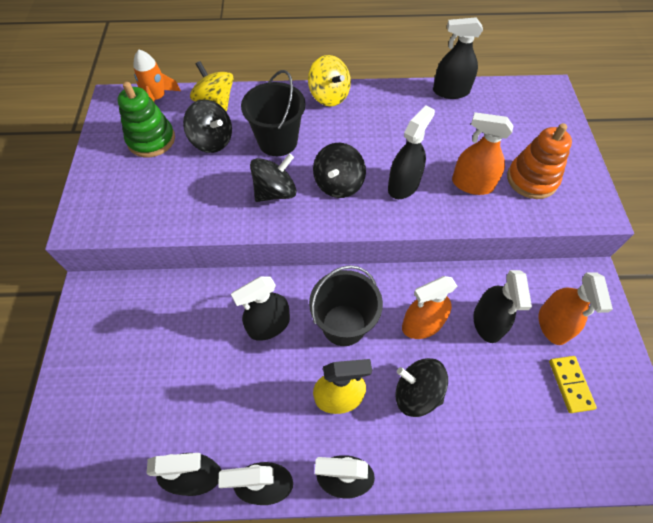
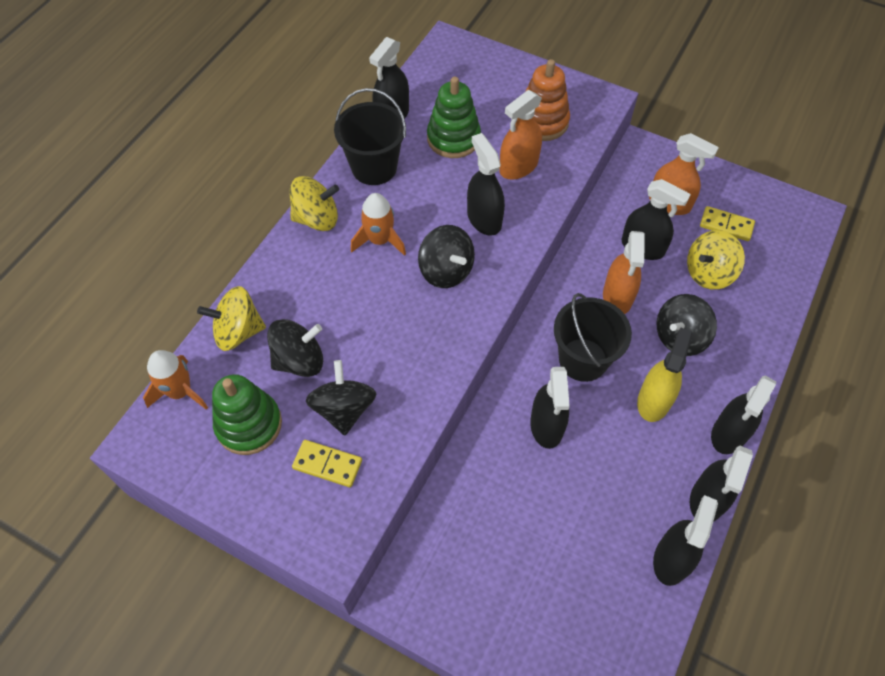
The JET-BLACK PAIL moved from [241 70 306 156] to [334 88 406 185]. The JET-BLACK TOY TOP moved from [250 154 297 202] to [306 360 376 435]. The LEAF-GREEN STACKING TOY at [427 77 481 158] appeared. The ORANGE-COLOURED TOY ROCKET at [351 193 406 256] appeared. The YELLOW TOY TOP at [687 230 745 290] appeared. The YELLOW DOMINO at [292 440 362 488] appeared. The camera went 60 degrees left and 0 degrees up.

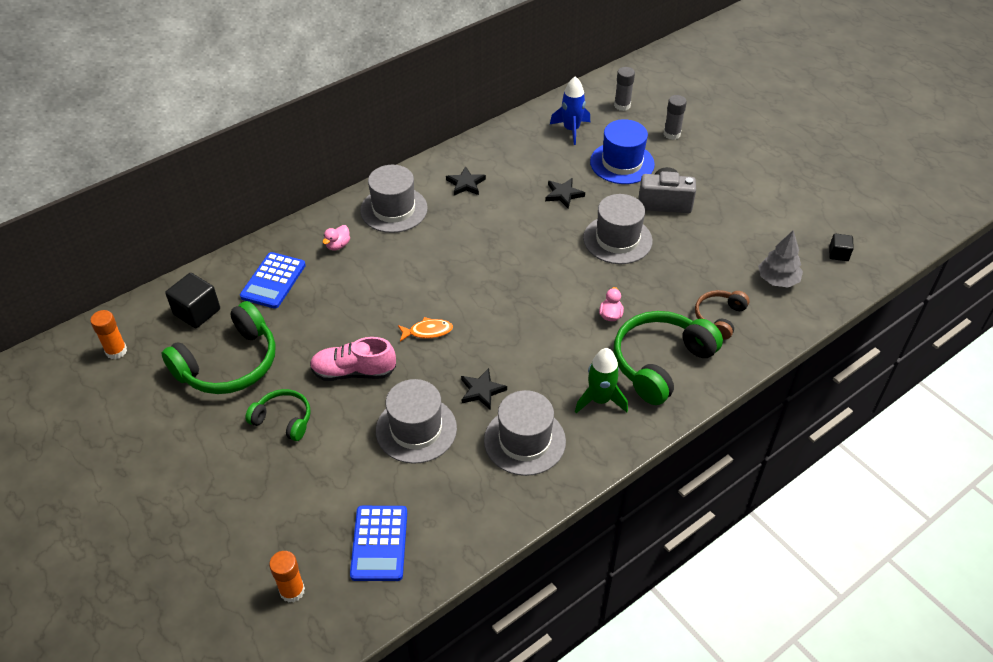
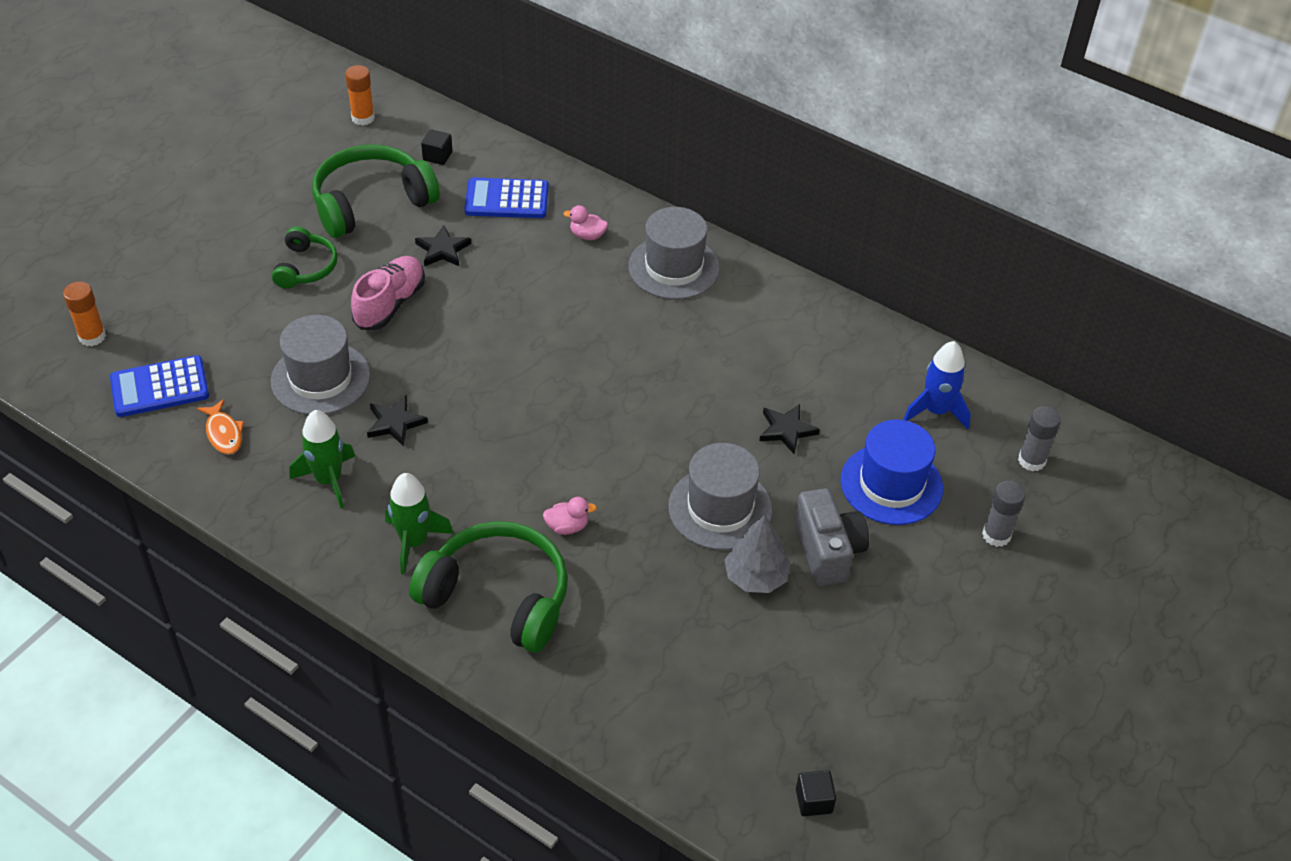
The JET-BLACK STAR SHAPE moved from [446 166 486 196] to [415 225 471 267]. The GREY TREE moved from [758 231 803 288] to [724 514 791 593]. The JET-BLACK BLOCK at [165 273 220 328] changed to 0.58 times the size. The DARK BROWN HEADSET at [695 290 750 340] disappeared. The LEAF-GREEN HEADSET at [162 301 276 394] turned 120 degrees clockwise. The ORANGE-COLOURED TOY FISH moved from [398 317 453 341] to [197 399 244 454]. The ROSE-PINK SNEAKER at [310 337 396 381] turned 45 degrees clockwise. The GREY HAT at [484 390 566 476] was replaced by the LEAF-GREEN TOY ROCKET at [290 410 355 509]. The camera went 70 degrees right and 0 degrees up.

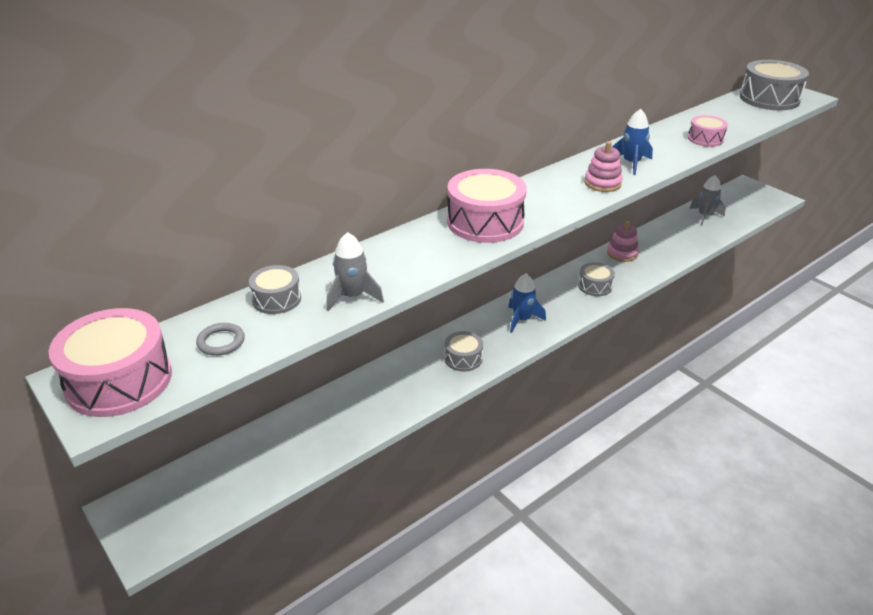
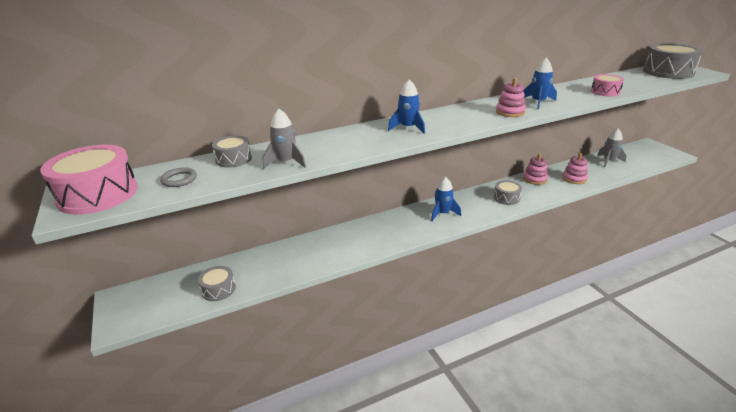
The ROSE-PINK SNARE DRUM at [447 169 527 243] was replaced by the COBALT TOY ROCKET at [388 79 425 134]. The GREY SNARE DRUM moved from [444 331 483 372] to [198 266 236 301]. The ROSE-PINK STACKING TOY at [562 153 588 184] appeared. The camera went 15 degrees right and 5 degrees down.

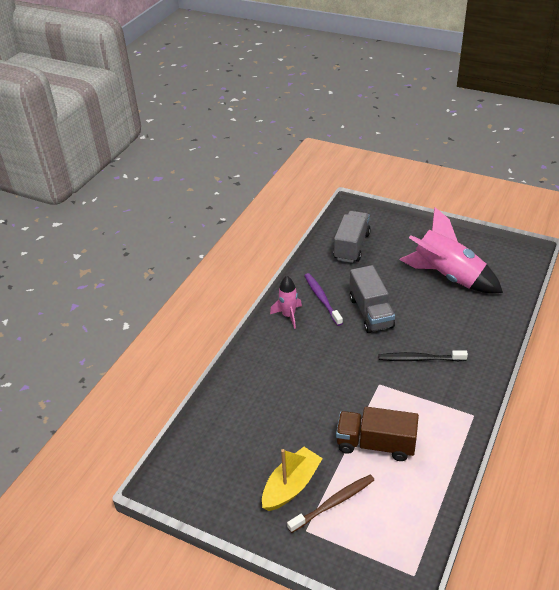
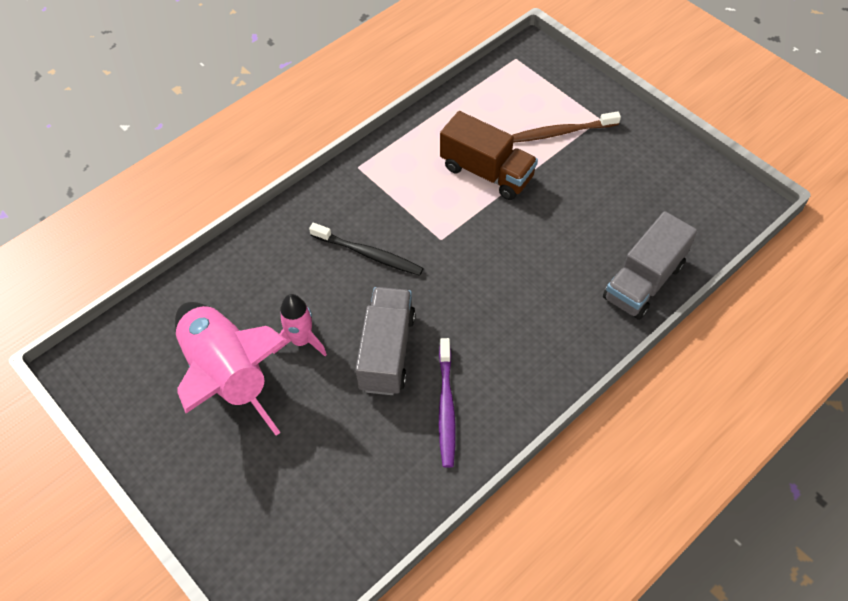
The GREY TOY TRUCK moved from [334 211 371 263] to [603 211 697 320]. The ROSE-PINK TOY ROCKET moved from [270 276 302 329] to [273 294 327 356]. The YELLOW BOAT at [262 447 323 511] disappeared. The camera went 160 degrees left and 15 degrees up.

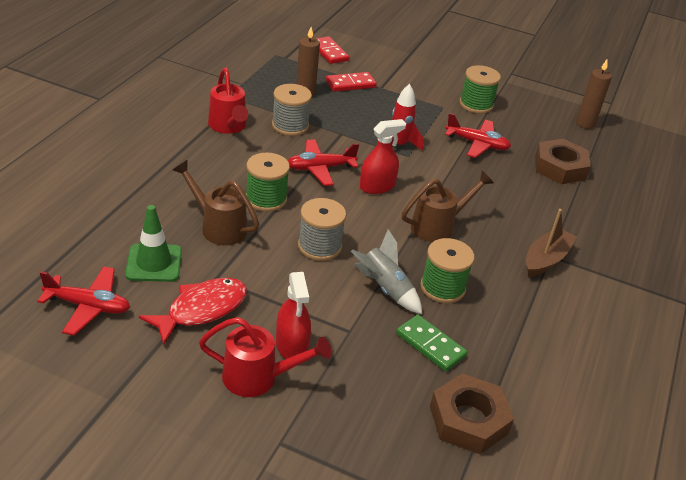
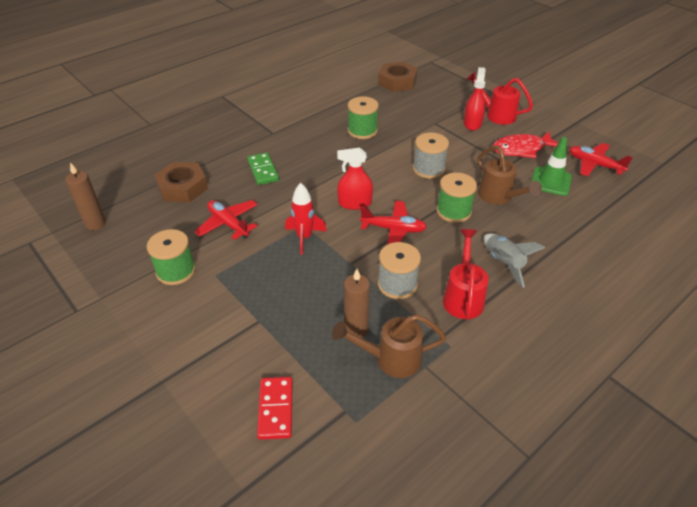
The SCARLET DOMINO at [326 72 377 92] disappeared. The DARK BROWN SPRINKLING CAN moved from [402 171 494 242] to [332 314 446 378]. The DARK BROWN BOAT at [526 209 577 277] disappeared. The GREY TOY ROCKET moved from [351 229 422 314] to [484 234 545 288]. The LEAF-GREEN DOMINO moved from [396 315 467 372] to [247 152 279 185]. The camera went 150 degrees left and 5 degrees up.

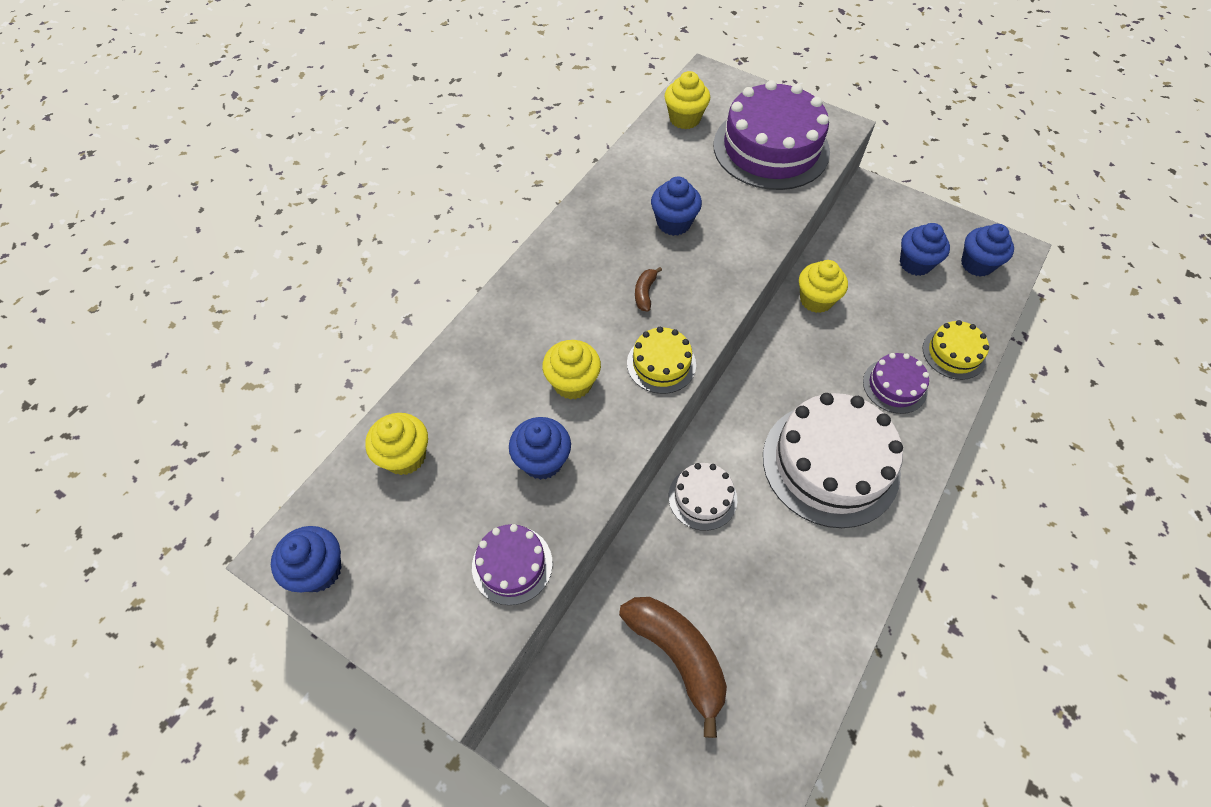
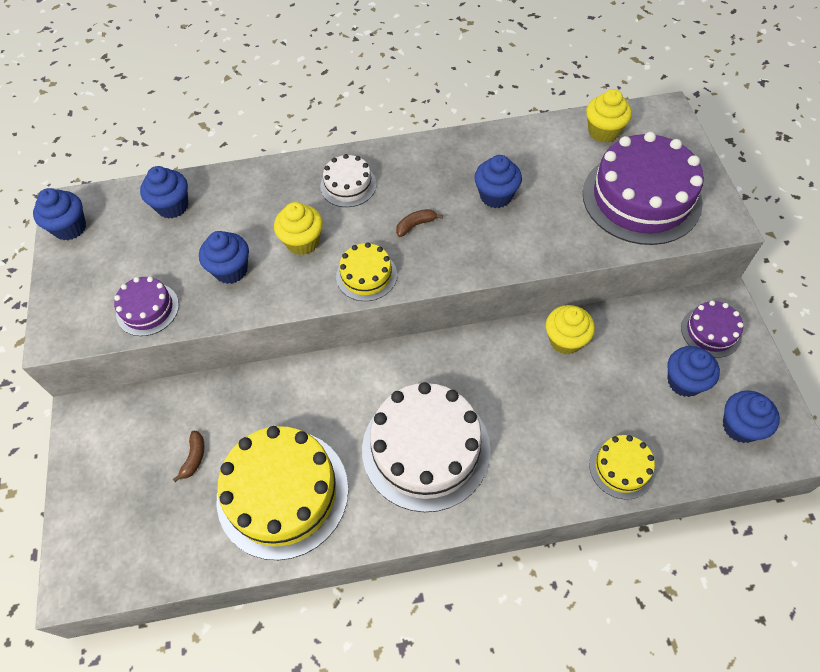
The PURPLE LAYER CAKE moved from [863 353 929 414] to [681 301 744 358]. The YELLOW MUFFIN at [365 413 428 475] became the COBALT MUFFIN at [140 166 188 219]. The SNOW-WHITE LAYER CAKE moved from [669 463 737 531] to [320 154 377 207]. The DARK BROWN TOY BANANA at [619 597 727 738] changed to 0.44 times the size. The YELLOW LAYER CAKE at [217 426 349 560] appeared. The camera went 50 degrees right and 0 degrees up.

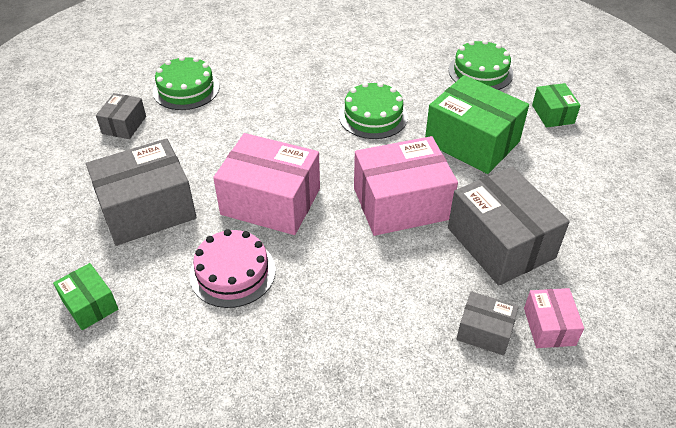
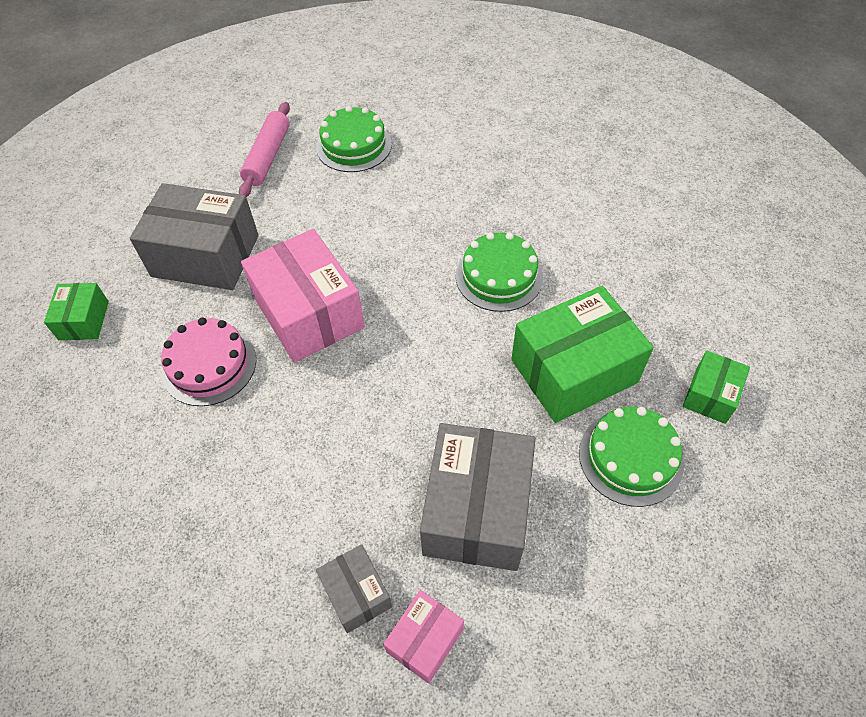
The LEAF-GREEN LAYER CAKE moved from [448 40 513 90] to [579 406 684 507]. The LEAF-GREEN PARCEL at [425 75 529 174] turned 75 degrees clockwise. The GREY PARCEL at [96 93 146 139] was replaced by the ROSE-PINK ROLLING PIN at [239 102 290 197]. The ROSE-PINK PARCEL at [354 136 458 236] disappeared. The camera went 40 degrees right and 10 degrees up.

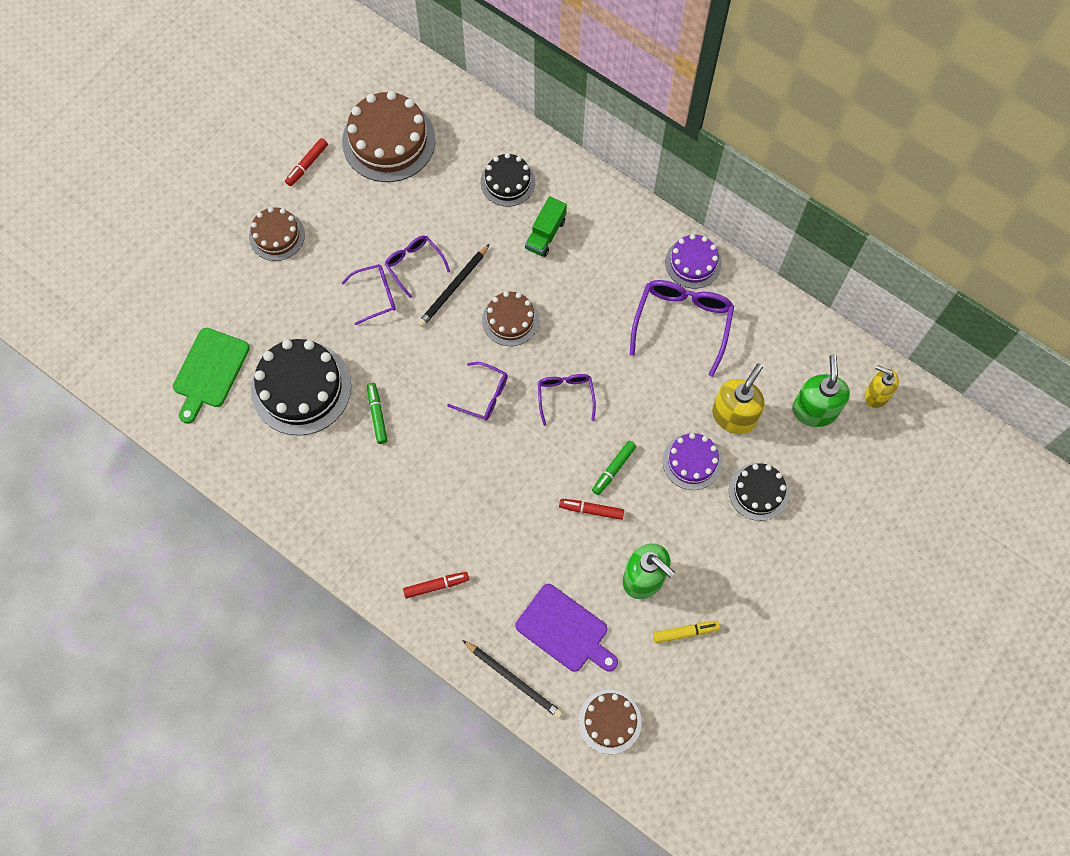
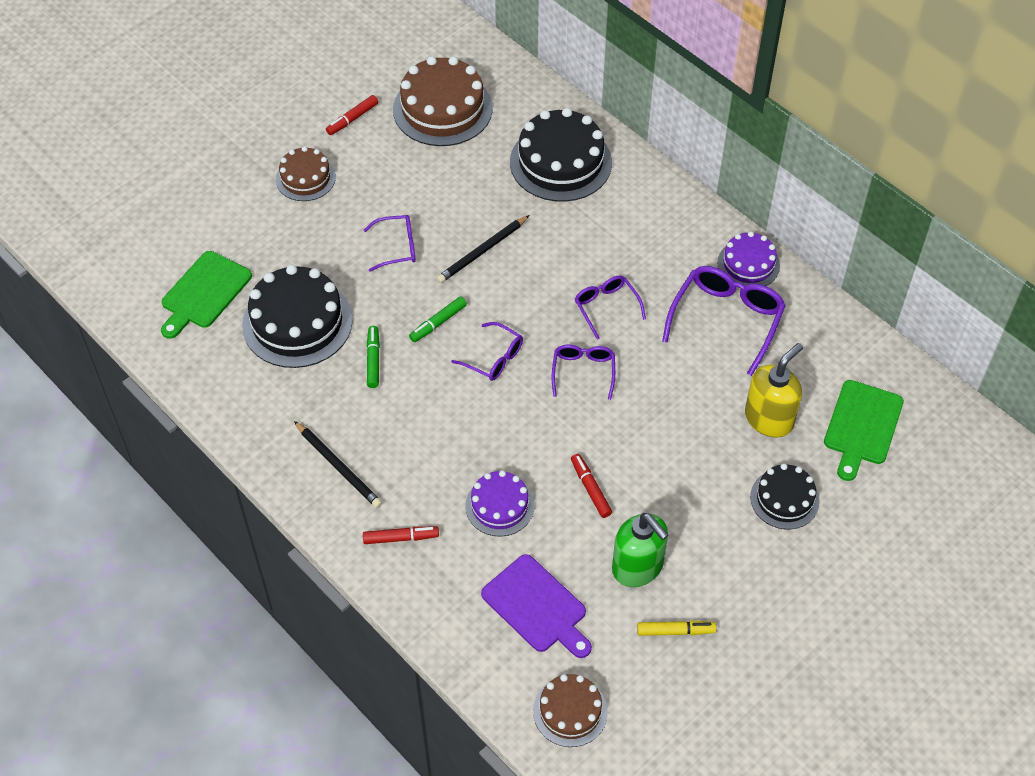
The JET-BLACK LAYER CAKE at [481 153 535 207] changed to 1.72 times the size. The LEAF-GREEN TOY TRUCK at [525 196 567 257] disappeared. The PURPLE SPECTACLES moved from [385 236 450 298] to [575 276 646 340]. The DARK BROWN LAYER CAKE at [482 291 539 346] disappeared. The LEAF-GREEN SOAP PUMP at [792 354 850 427] was replaced by the LEAF-GREEN CHOPPING BOARD at [824 380 904 481]. The YELLOW SOAP PUMP at [865 365 899 408] disappeared. The PURPLE LAYER CAKE moved from [663 433 722 490] to [465 470 534 537]. The LEAF-GREEN MARKER moved from [592 441 636 495] to [409 296 467 342]. The SCARLET MARKER at [559 499 624 520] turned 45 degrees clockwise. The JET-BLACK WOODEN PENCIL moved from [462 640 563 719] to [294 421 382 508]. The camera went 10 degrees right and 15 degrees down.

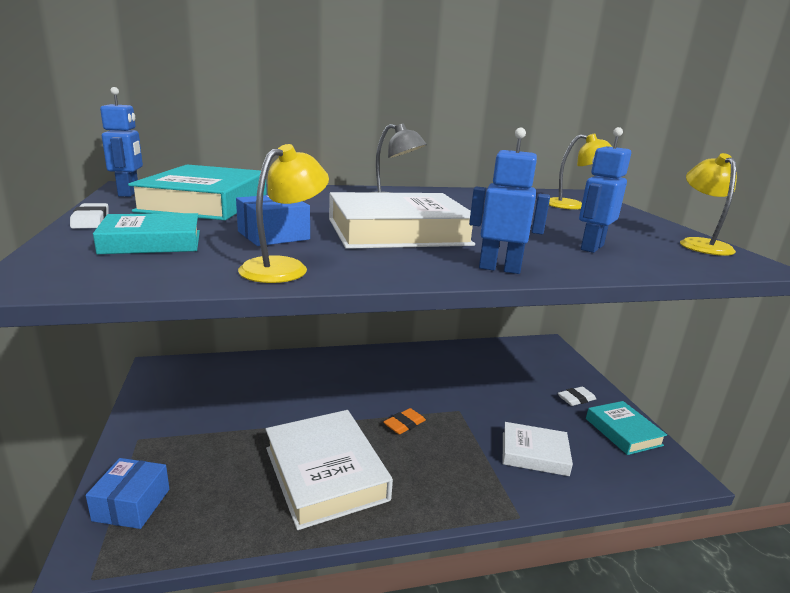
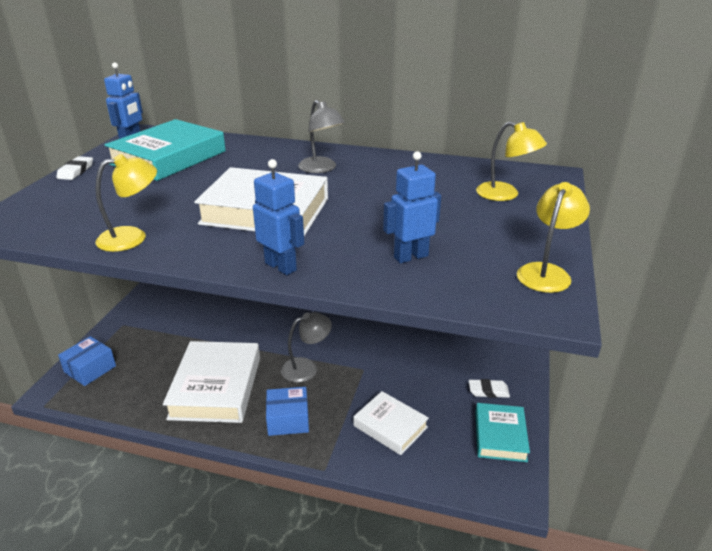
The COBALT PARCEL moved from [236 195 310 246] to [266 387 309 436]. The TURQUOISE HARDCOVER at [93 213 200 254] disappeared. The ORANGE-COLOURED GUM ERASER at [383 408 426 434] was replaced by the GREY DESK LAMP at [281 312 332 383]. The camera went 30 degrees right and 10 degrees up.

